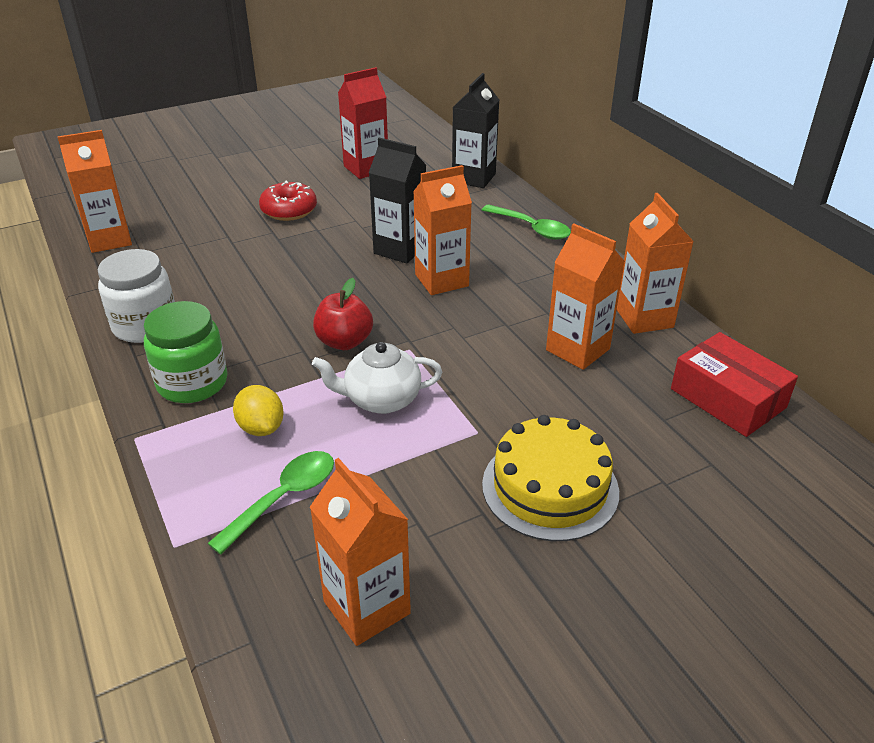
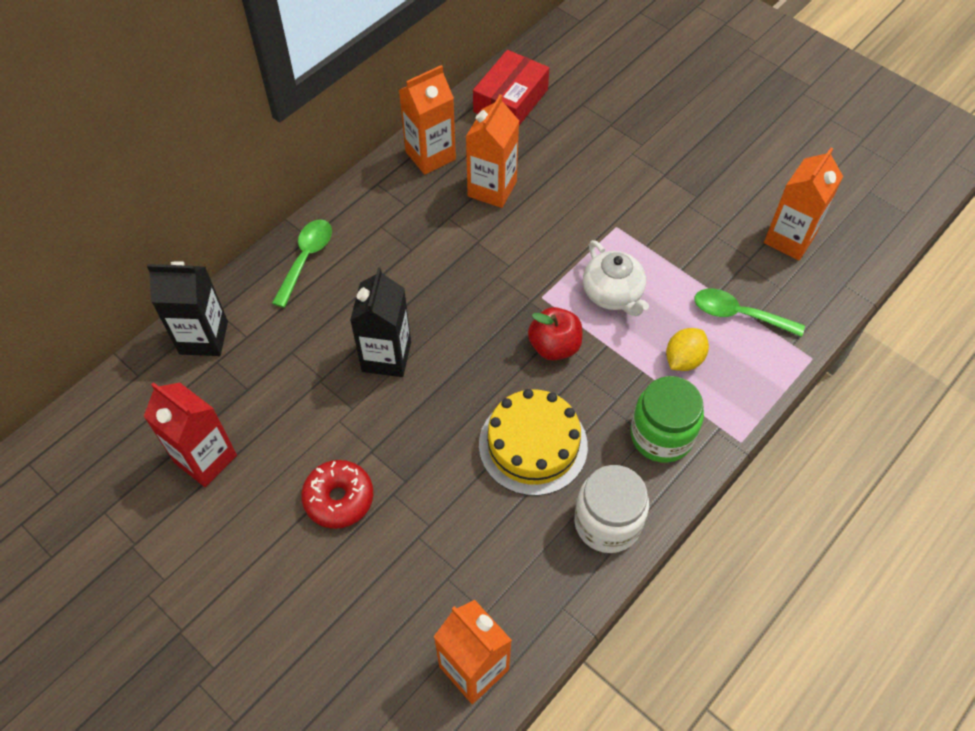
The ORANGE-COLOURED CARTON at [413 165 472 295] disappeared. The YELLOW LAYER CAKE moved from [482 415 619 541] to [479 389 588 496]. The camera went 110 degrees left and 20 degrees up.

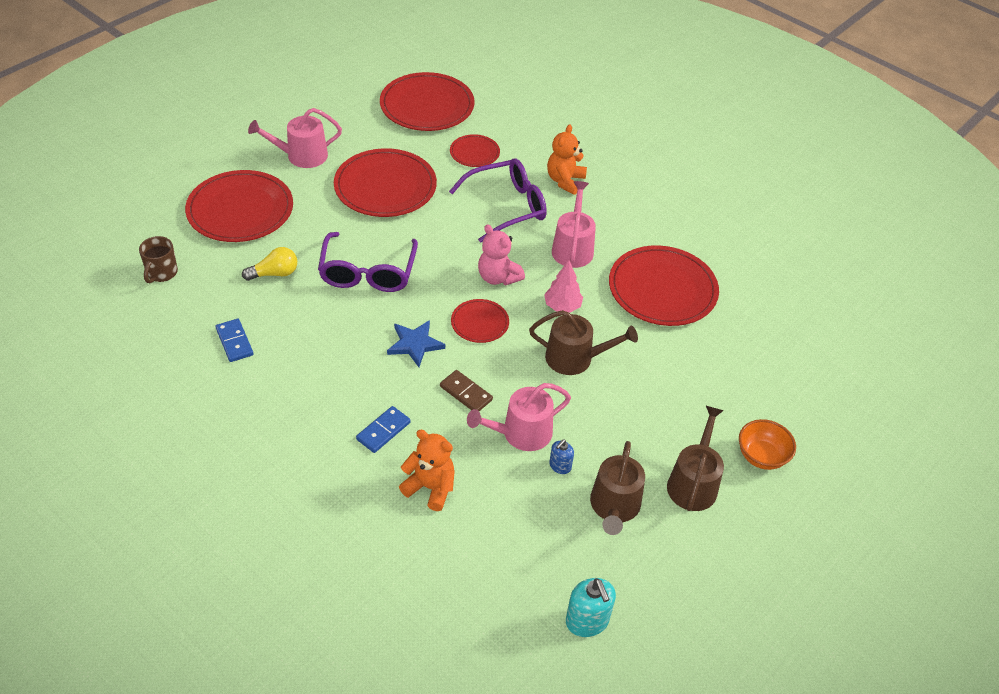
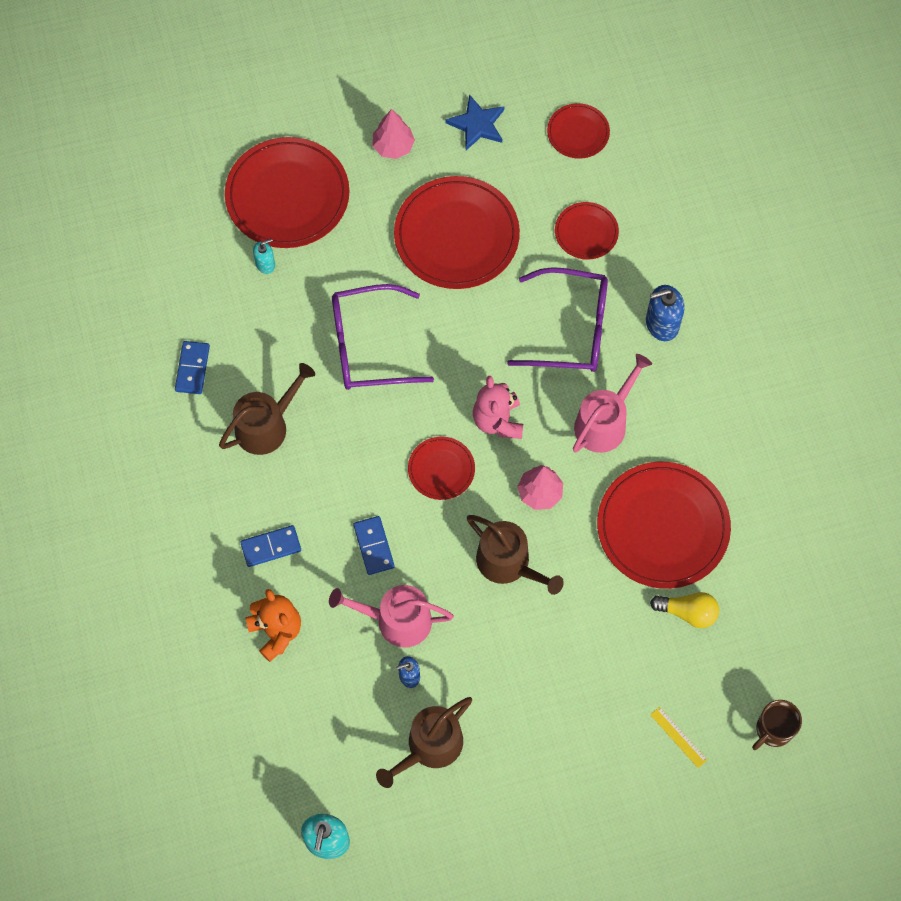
The SCARLET PLATE at [380 72 474 131] changed to 0.51 times the size. The ROSE-PINK SPRINKLING CAN at [248 108 342 168] was replaced by the ROSE-PINK TREE at [372 109 415 159]. The ORANGE-COLOURED TEDDY at [547 125 587 195] was replaced by the COBALT SOAP PUMP at [646 285 685 341]. The PURPLE SPECTACLES at [318 232 418 292] turned 45 degrees clockwise. The DARK BROWN MUG moved from [139 236 178 283] to [752 700 802 750]. The YELLOW LIGHT BULB moved from [242 247 297 281] to [650 592 719 628]. The COBALT STAR SHAPE moved from [387 320 445 367] to [445 94 504 150]. The DARK BROWN DOMINO at [440 370 493 411] became the COBALT DOMINO at [353 516 395 575]. The DARK BROWN SPRINKLING CAN moved from [667 406 724 511] to [219 363 315 455]. The ORANGE-COLOURED BOWL at [739 419 796 470] disappeared. The TURQUOISE SOAP PUMP at [253 238 275 274] appeared. The YELLOW STRAIGHTEDGE at [650 707 708 768] appeared. The camera went 35 degrees right and 20 degrees up.

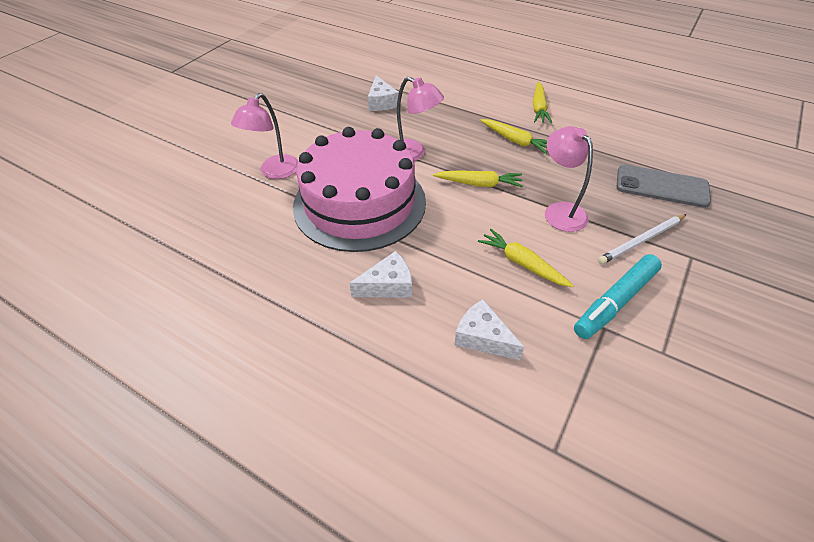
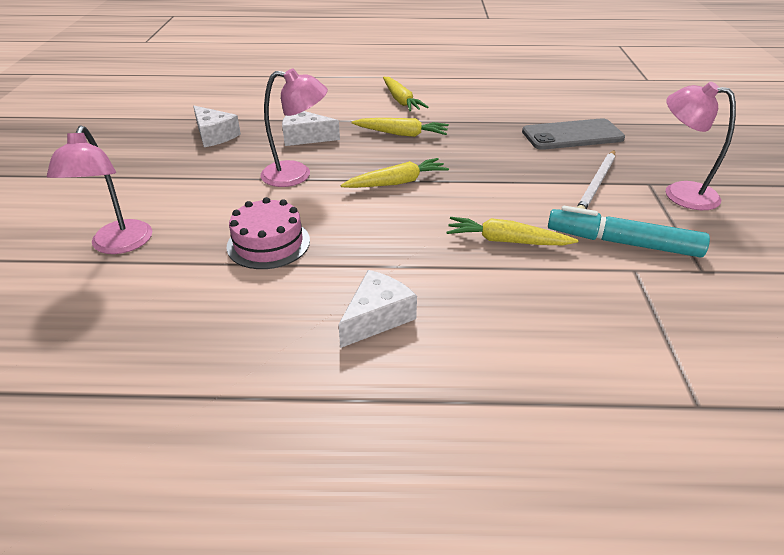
The ROSE-PINK DESK LAMP moved from [545 126 593 232] to [666 82 736 210]. The ROSE-PINK LAYER CAKE at [293 127 426 252] changed to 0.44 times the size. The TURQUOISE MARKER at [574 254 662 339] turned 90 degrees clockwise. The SNOW-WHITE CHEESE moved from [454 299 524 360] to [282 111 340 146]. The camera went 30 degrees left and 10 degrees down.

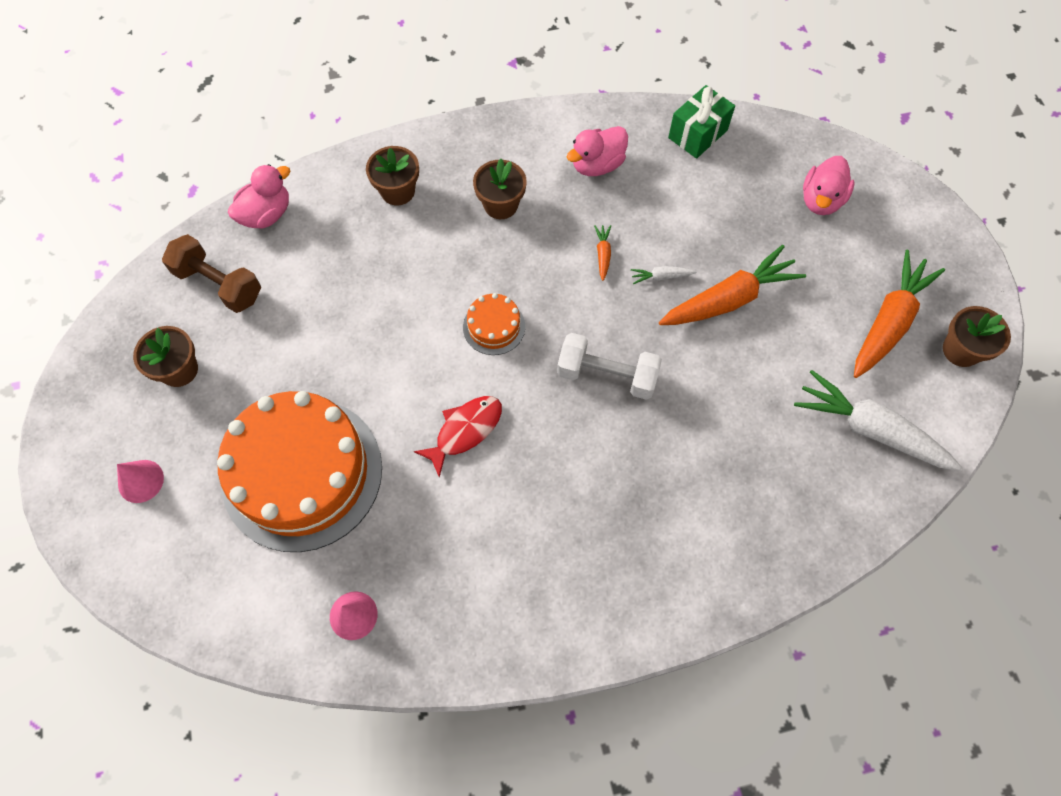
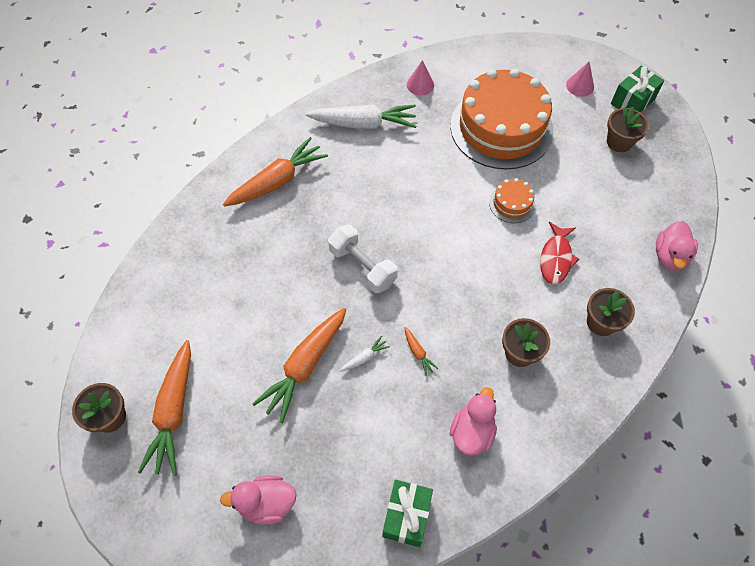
The ROSE-PINK RUBBER DUCK at [803 156 855 215] turned 90 degrees counterclockwise. The DARK BROWN FREE WEIGHT at [162 234 261 313] disappeared. The ORANGE-COLOURED LAYER CAKE moved from [463 293 525 355] to [489 178 535 223]. The SNOW-WHITE FREE WEIGHT at [557 333 662 400] turned 60 degrees clockwise. The SNOW-WHITE TOY CARROT moved from [794 370 962 471] to [306 105 416 129]. The SCARLET TOY FISH moved from [414 396 502 478] to [540 222 579 284]. The LEAF-GREEN GIFT at [611 66 664 112] appeared. The ORANGE-COLOURED TOY CARROT at [223 137 328 206] appeared. The camera went 150 degrees right and 5 degrees down.

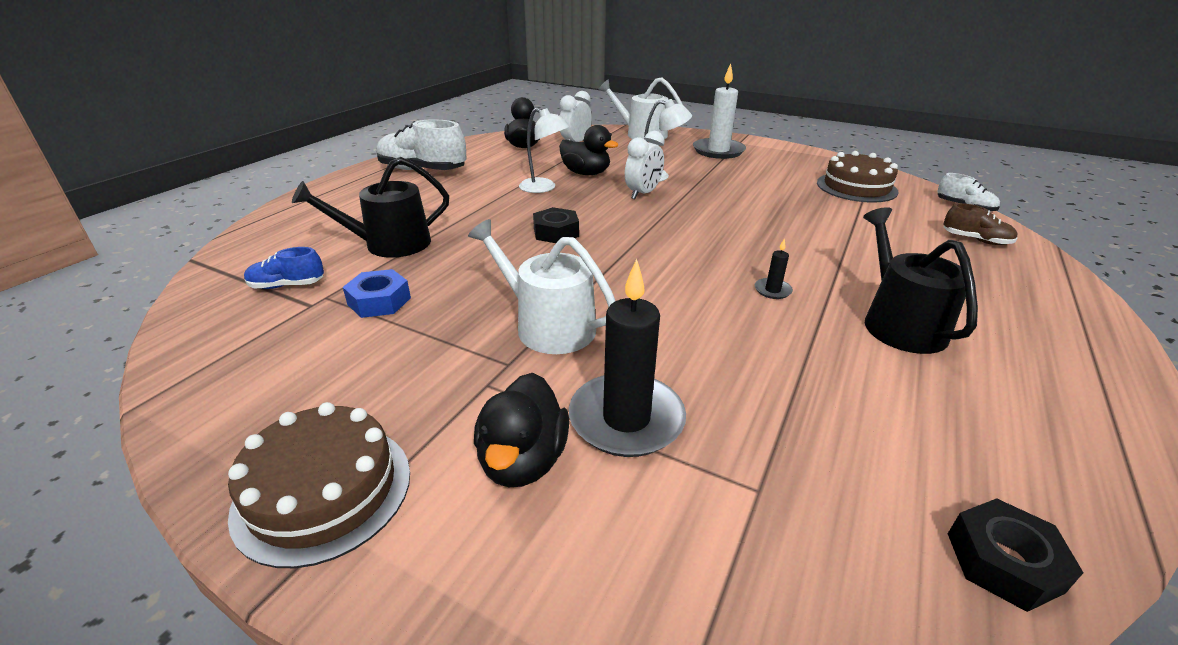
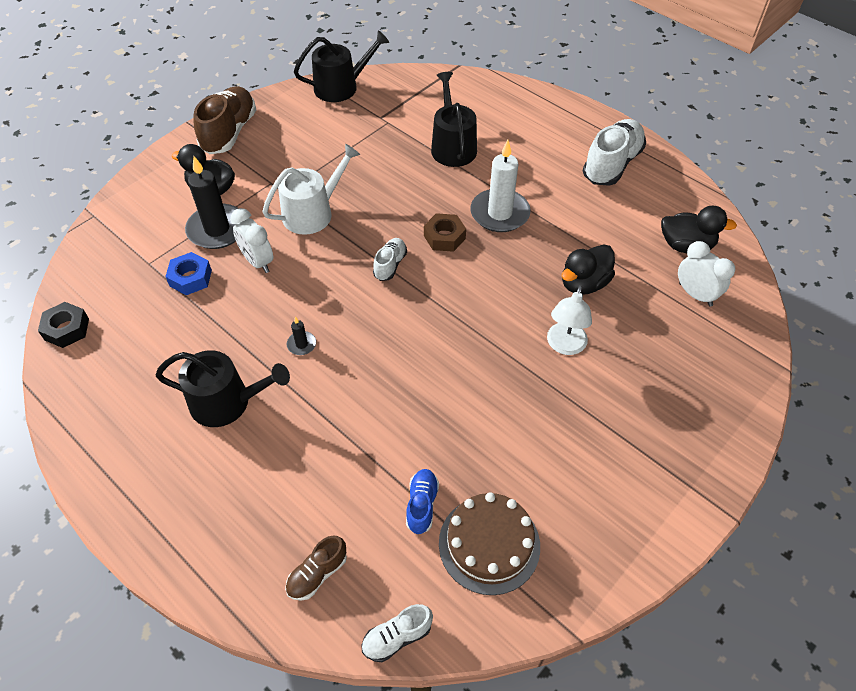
The SNOW-WHITE PILLAR CANDLE moved from [693 64 746 159] to [470 140 531 232]. The SNOW-WHITE SPRINKLING CAN at [598 77 683 142] disappeared. The SNOW-WHITE DESK LAMP at [519 108 569 193] disappeared. The SNOW-WHITE ALARM CLOCK moved from [625 131 664 199] to [230 208 273 273]. The JET-BLACK NUT at [533 207 579 243] became the DARK BROWN NUT at [424 213 466 252]. The COBALT SNEAKER moved from [244 247 324 289] to [406 469 439 534]. The COBALT NUT moved from [343 269 411 318] to [165 252 212 295]. The DARK BROWN LAYER CAKE at [228 402 410 568] was replaced by the DARK BROWN SNEAKER at [194 86 256 154]. The JET-BLACK SPRINKLING CAN at [294 30 389 102] appeared. The SNOW-WHITE SNEAKER at [373 238 407 281] appeared. The camera went 105 degrees right and 20 degrees up.

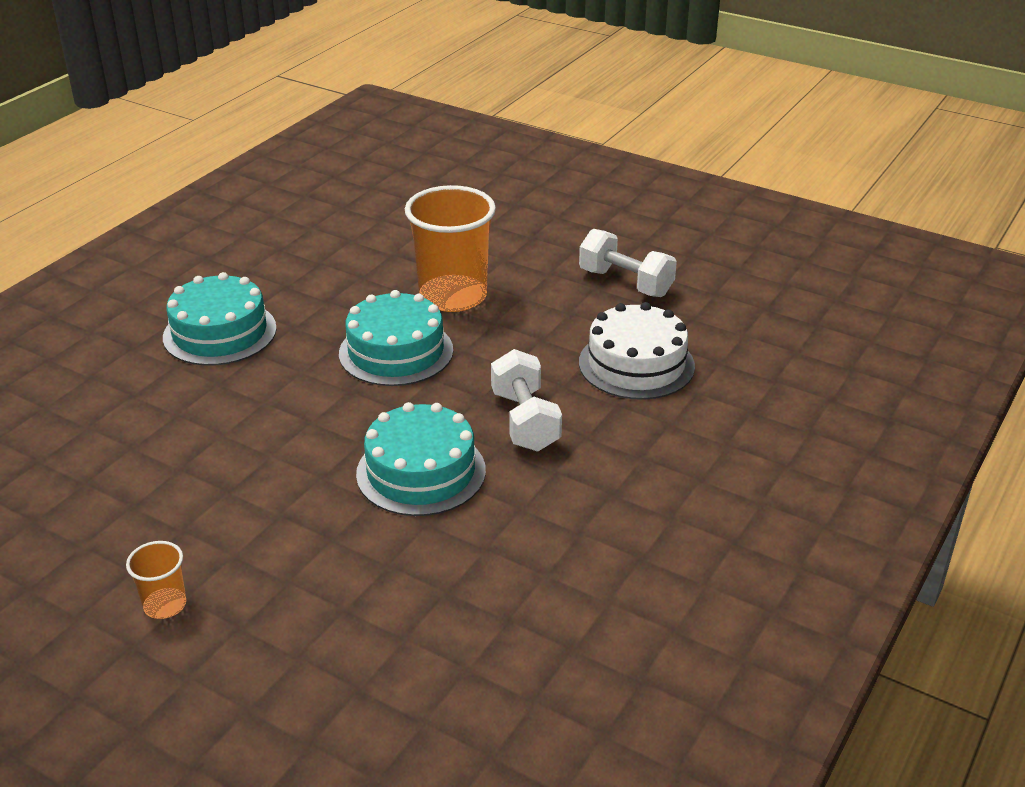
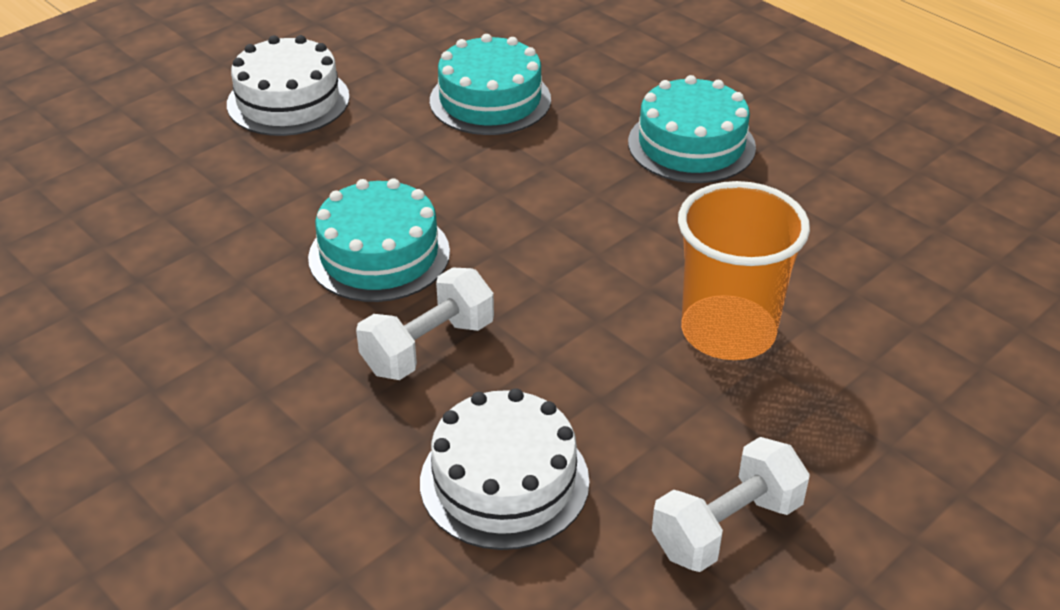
The TURQUOISE LAYER CAKE moved from [339 290 453 386] to [430 34 551 135]. The SNOW-WHITE FREE WEIGHT at [491 349 562 451] turned 45 degrees counterclockwise. The ORANGE-COLOURED CUP at [126 541 186 619] was replaced by the SNOW-WHITE LAYER CAKE at [227 35 350 136]. The camera went 105 degrees right and 5 degrees up.

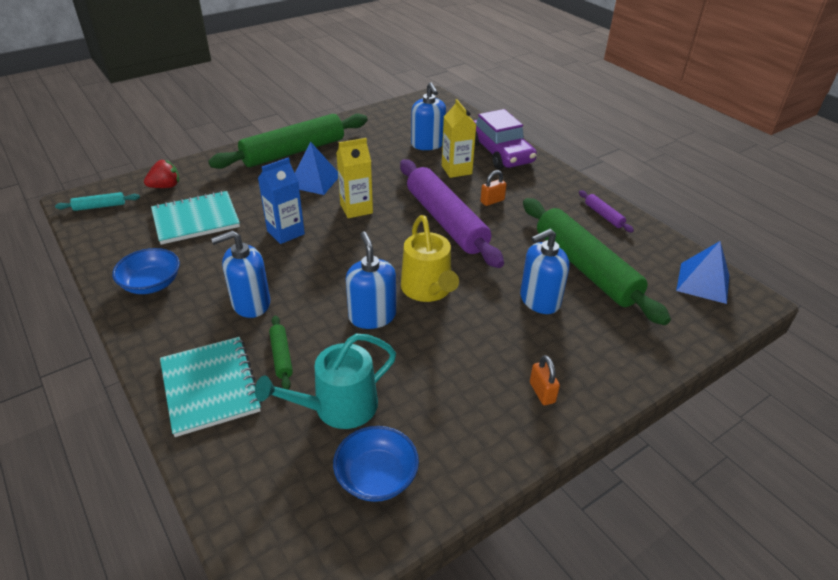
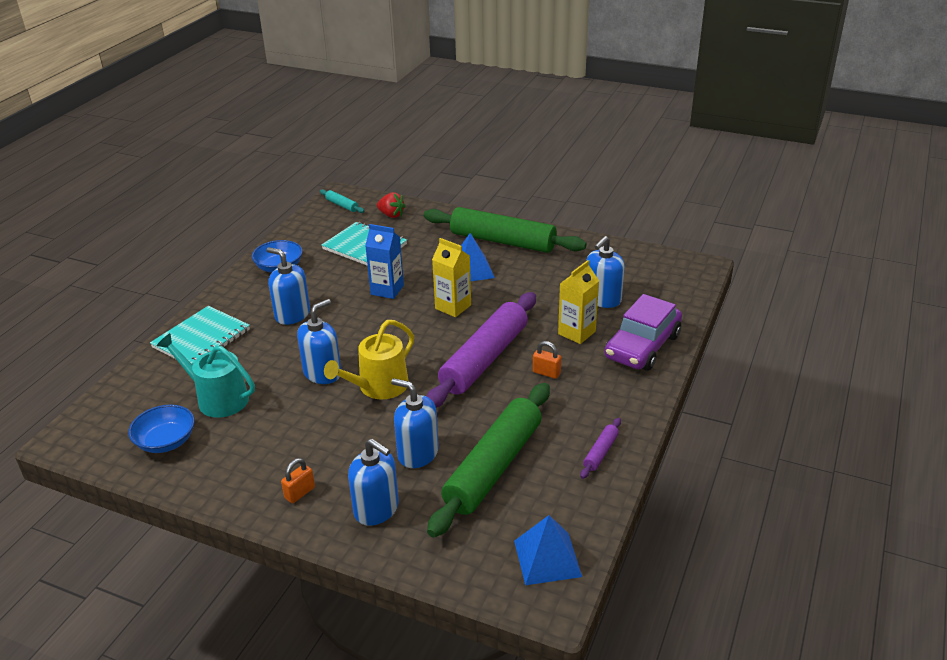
The LEAF-GREEN ROLLING PIN at [269 315 293 390] disappeared. The COBALT SOAP PUMP at [348 438 399 526] appeared. The camera went 60 degrees right and 5 degrees down.

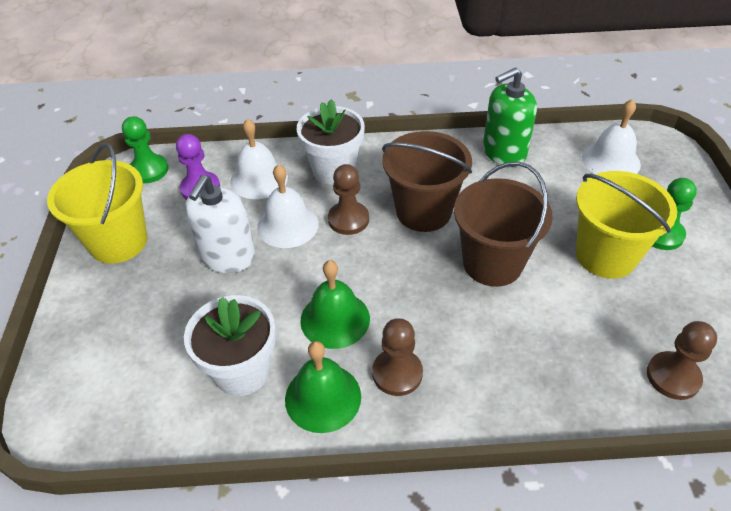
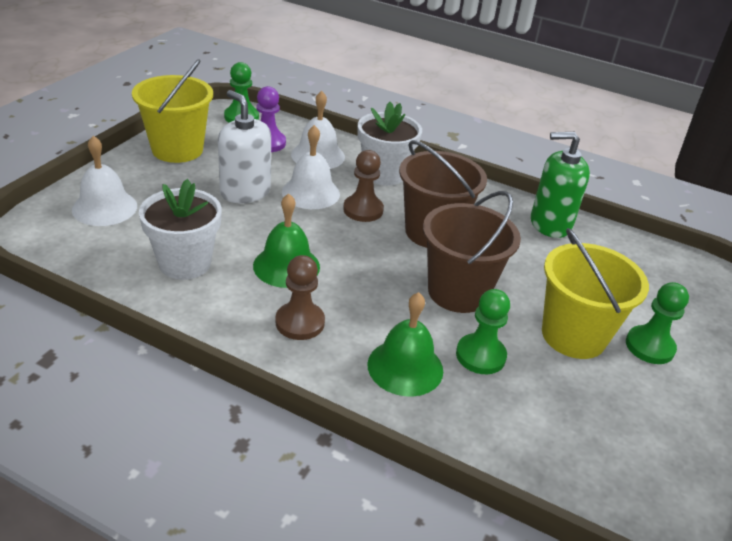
The SNOW-WHITE BELL moved from [582 99 641 174] to [72 136 137 226]. The SNOW-WHITE SOAP PUMP at [185 175 255 273] turned 90 degrees clockwise. The DARK BROWN CHESS PAWN at [647 321 717 400] disappeared. The LEAF-GREEN BELL moved from [285 341 361 433] to [367 292 443 397]. The LEAF-GREEN CHESS PAWN at [456 289 510 374] appeared. The camera went 25 degrees right and 10 degrees down.

